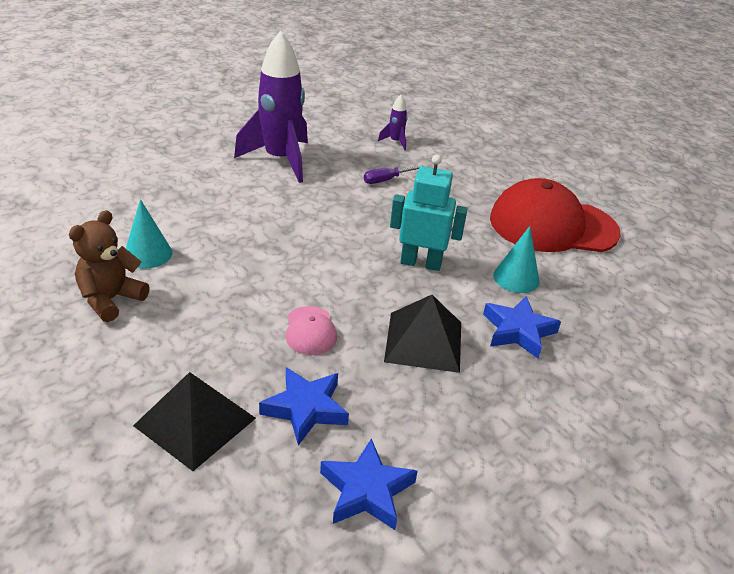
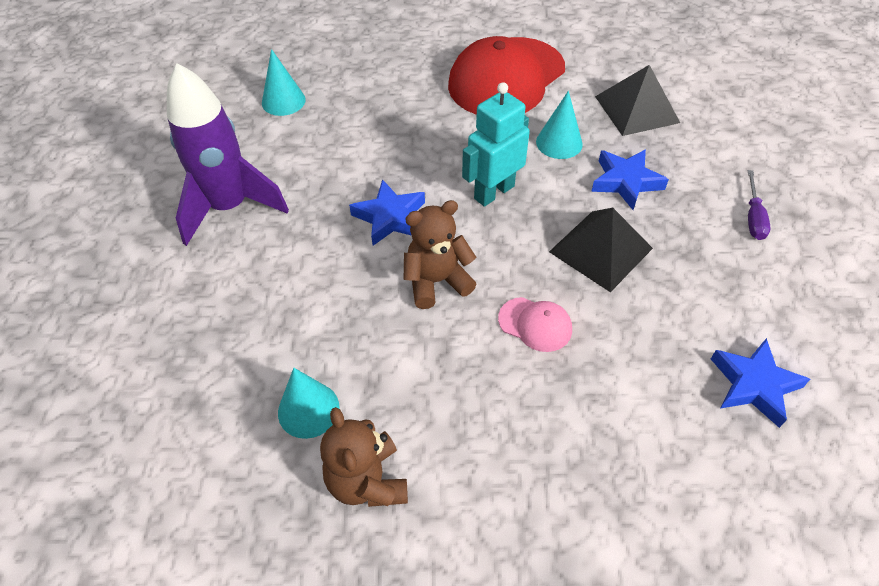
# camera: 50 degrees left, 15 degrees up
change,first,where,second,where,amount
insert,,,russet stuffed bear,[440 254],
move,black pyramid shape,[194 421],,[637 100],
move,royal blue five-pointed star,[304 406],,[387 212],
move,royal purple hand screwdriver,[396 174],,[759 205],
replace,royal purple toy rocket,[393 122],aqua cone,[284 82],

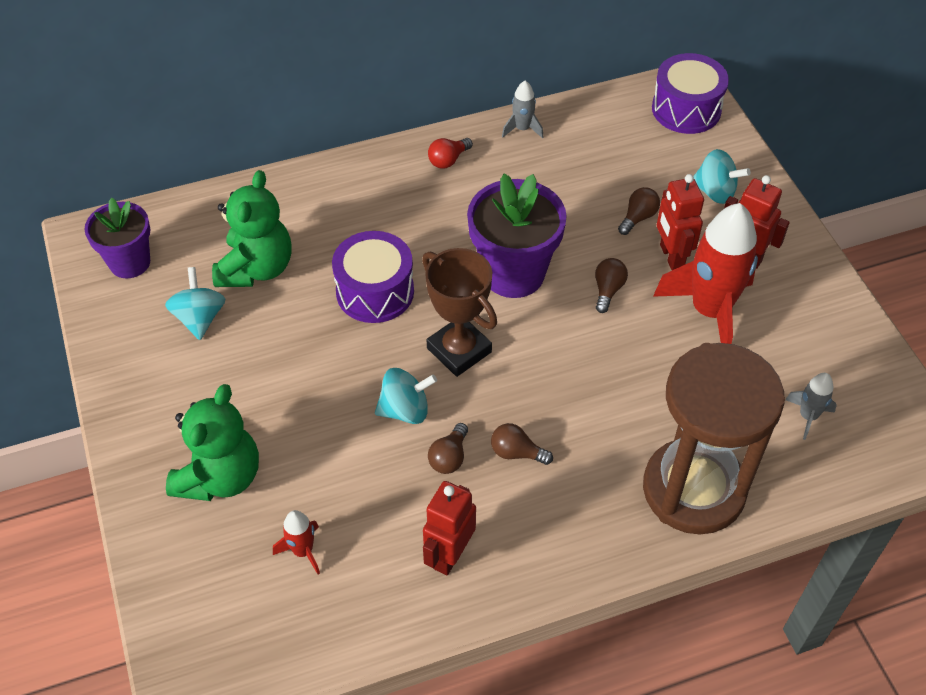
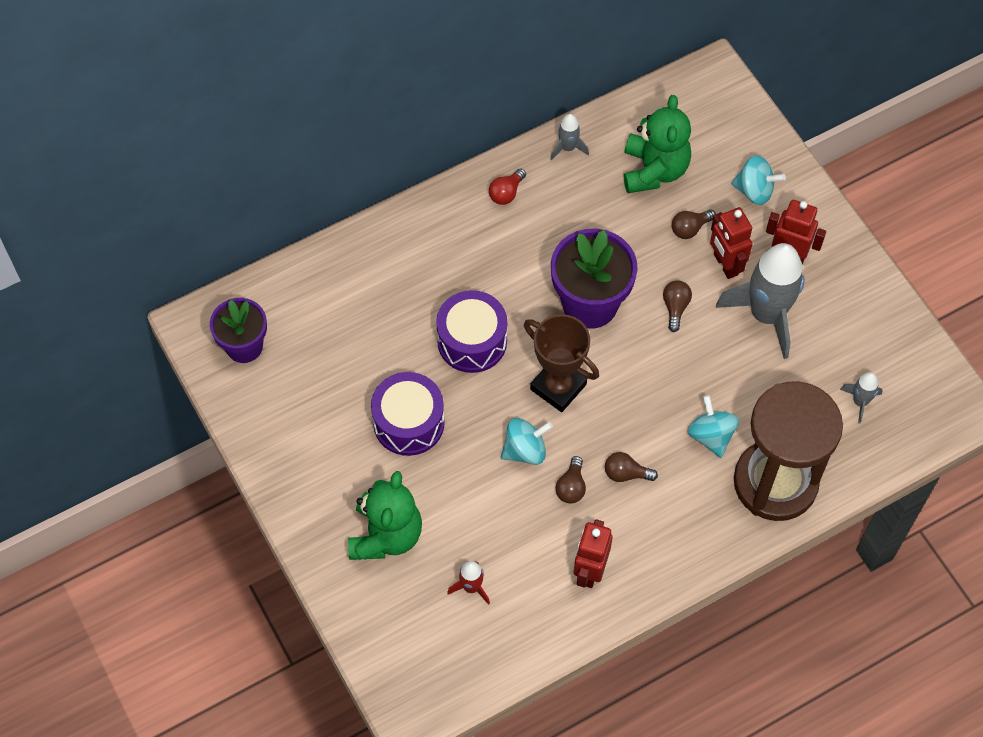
# camera: 10 degrees left, 10 degrees up
change,first,where,second,where,amount
move,aqua spinning top,[195 303],,[713 426],
move,emerald stuffed bear,[252 228],,[657 144],
move,royal purple drum,[690 93],,[408 414],
recolor,scarlet toy rocket,[705 273],ash-grey toy rocket,[760 301],
rotate,russet lightbulb,[639 211],,[694 224],150 degrees counterclockwise

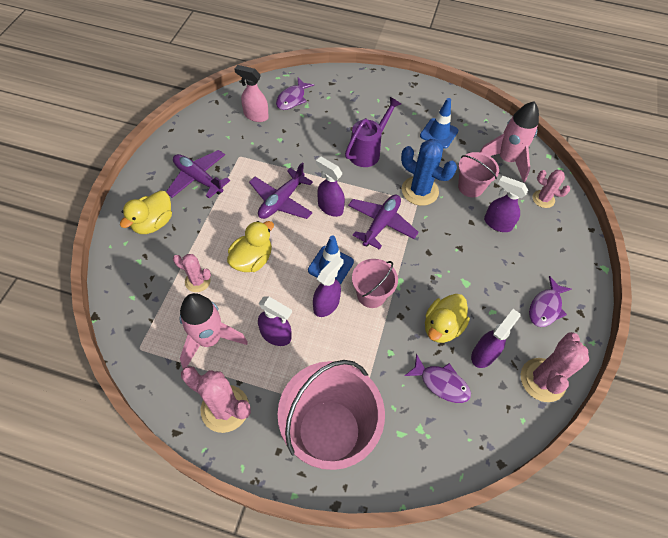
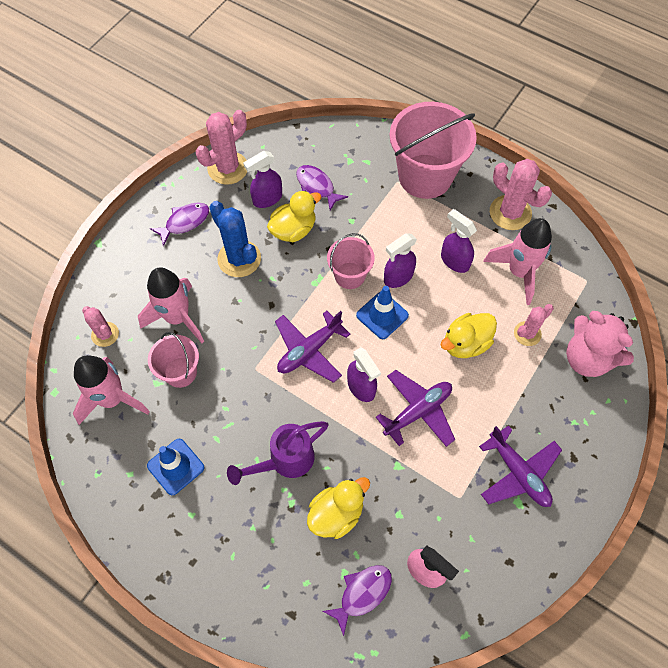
# camera: 160 degrees left, 5 degrees up
change,first,where,second,where,amount
insert,,,rose-pink stuffed bear,[600 344],
move,bright yellow toy duck,[146 212],,[338 508],
move,royal blue prickly plant,[429 172],,[235 239],
replace,royal purple spray cleaner,[506 203],rose-pink toy rocket,[171 305],
rotate,rose-pink prickly plant,[192 273],,[534 325],75 degrees counterclockwise

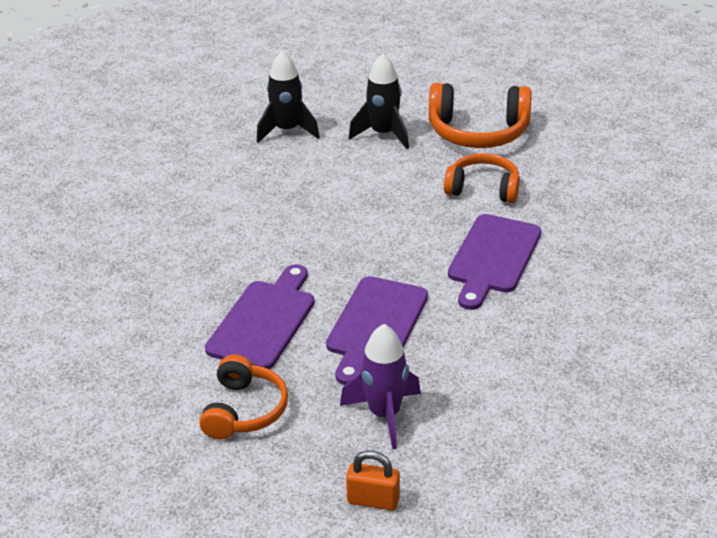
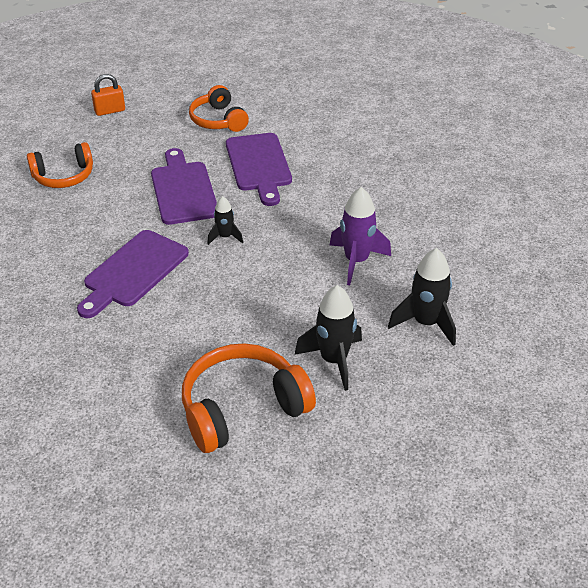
# camera: 145 degrees right, 5 degrees up
change,first,where,second,where,amount
insert,,,black toy rocket,[225 220],
move,royal purple toy rocket,[380 386],,[360 236],
move,bright orange headphones,[482 178],,[60 165],
rotate,royal purple chopping board,[494 262],,[133 274],135 degrees counterclockwise

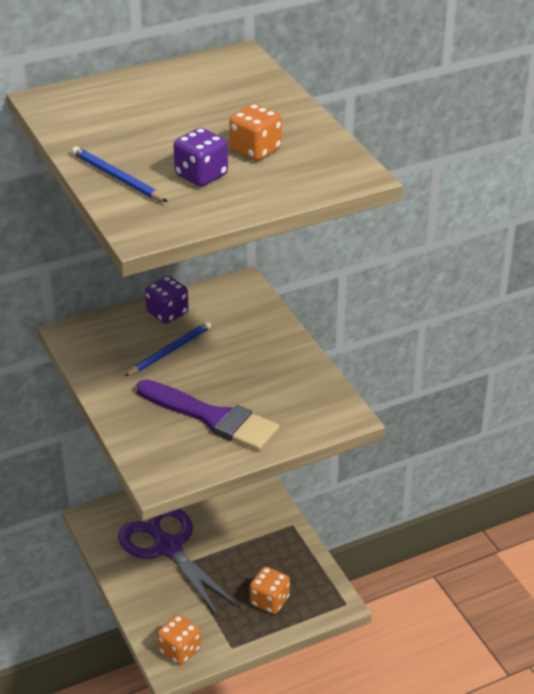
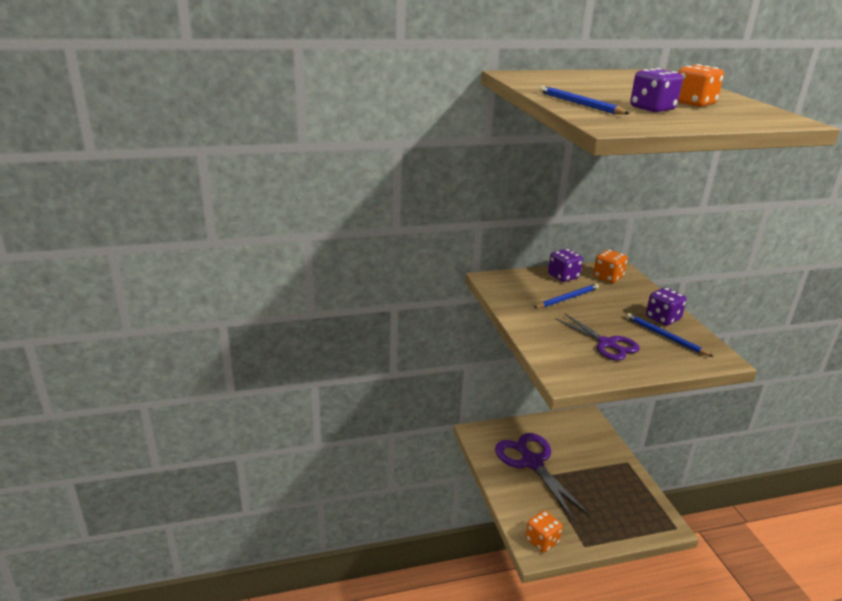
# camera: 10 degrees right, 10 degrees down
change,first,where,second,where,amount
insert,,,royal blue wooden pencil,[669 335],
insert,,,royal purple game die,[666 306],
move,bright orange game die,[270 590],,[610 266],
replace,royal purple brush,[207 415],royal purple pair of scissors,[598 336],

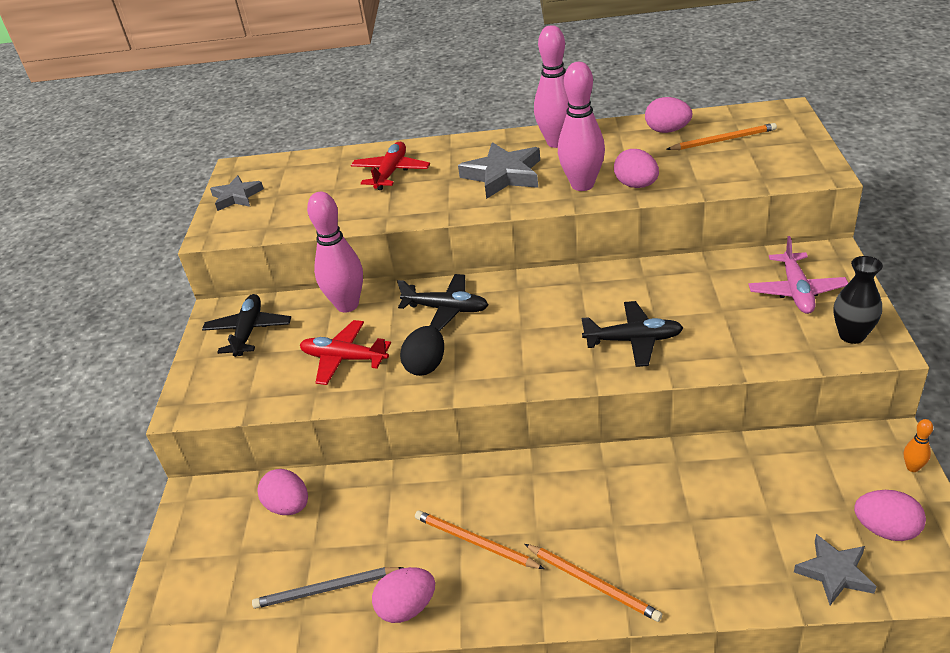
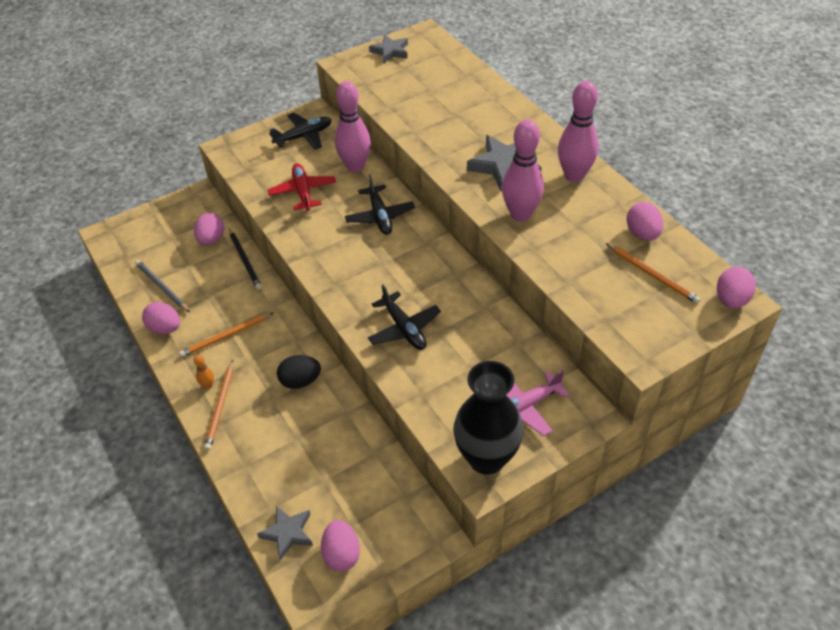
# camera: 55 degrees right, 10 degrees up
change,first,where,second,where,amount
delete,scarlet plane,[390 166],,,
insert,,,black wooden pencil,[245 259],
move,black egg,[422 351],,[299 372],
move,rose-pink egg,[636 168],,[736 287],
move,bright orange skittle,[918 445],,[204 371],
rotate,bright orange wooden pencil,[479 540],,[226 335],120 degrees counterclockwise
resize,black tall vase,[858 300],,[488 418],x1.72

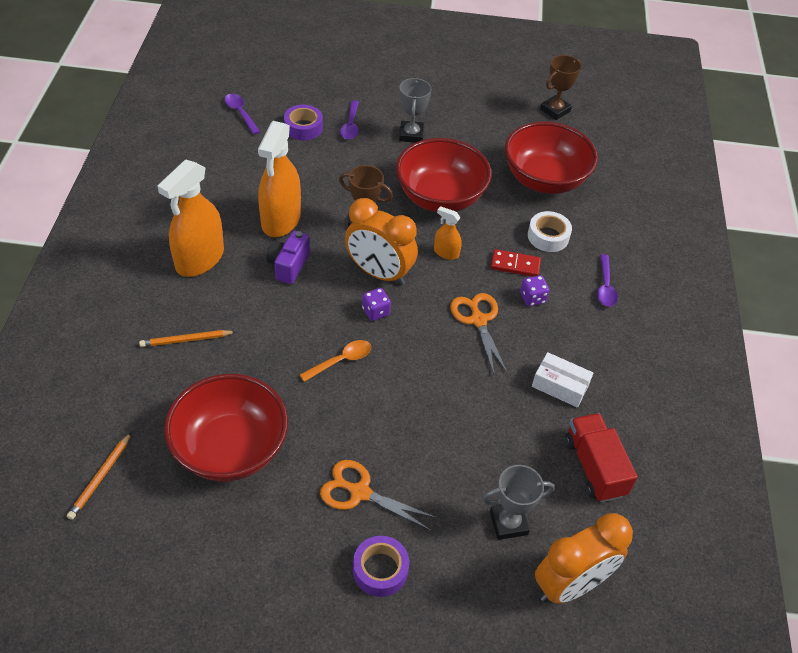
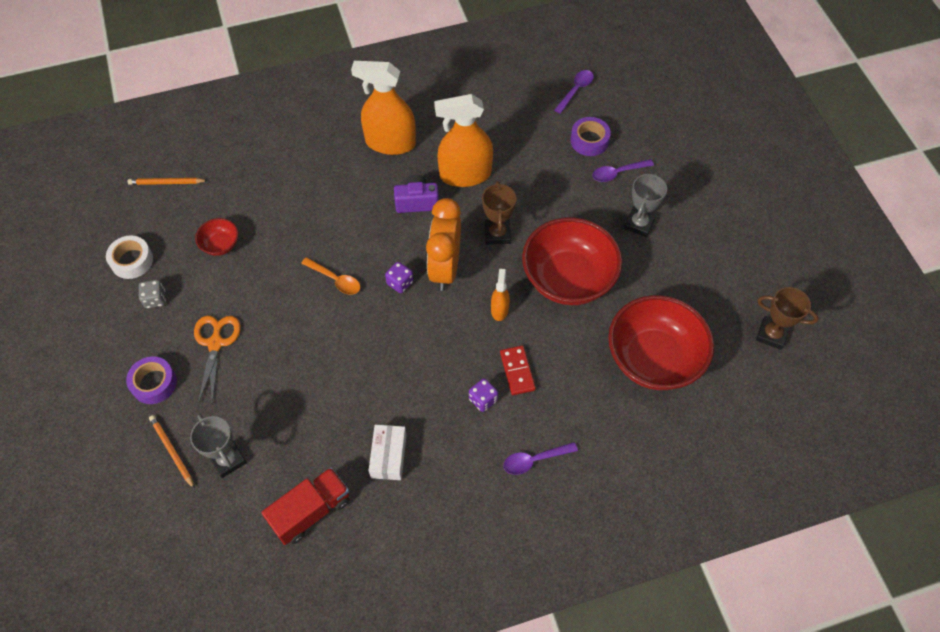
# camera: 70 degrees right, 10 degrees up
change,first,where,second,where,amount
delete,bright orange pair of scissors,[479 333],,,
delete,bright orange clock,[584 558],,,
insert,,,ash-grey game die,[152 294],
move,bright orange wooden pencil,[187 338],,[172 452],
move,white tape,[550 231],,[129 257],
rotate,ash-grey trophy,[415 110],,[645 205],45 degrees counterclockwise
resize,scarlet serving bowl,[226 428],,[216 237],x0.45

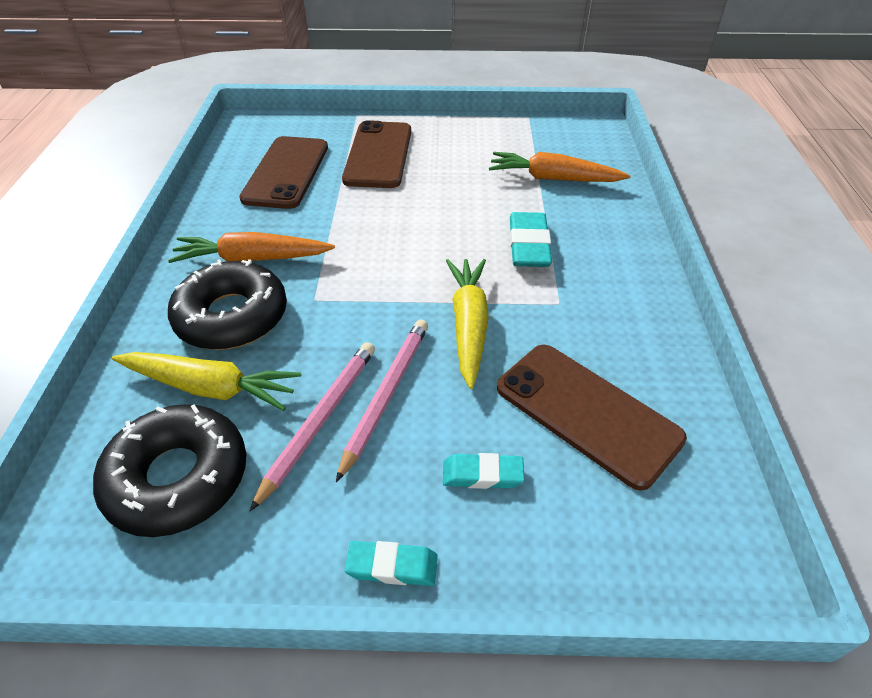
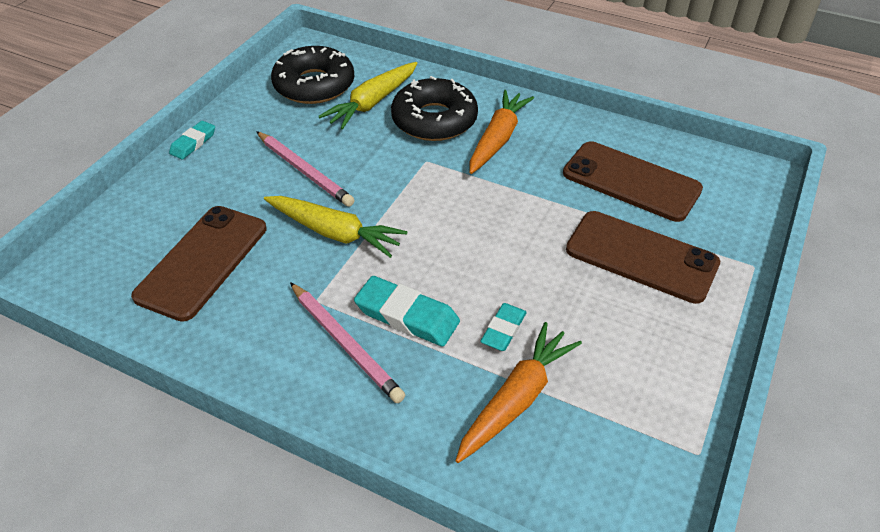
# camera: 115 degrees right, 0 degrees up
change,first,where,second,where,amount
move,rose-pink wooden pencil,[312 426],,[347 342],
move,aqua eraser,[484 471],,[503 327],
rotate,russet phone,[592 418],,[199 264],45 degrees counterclockwise

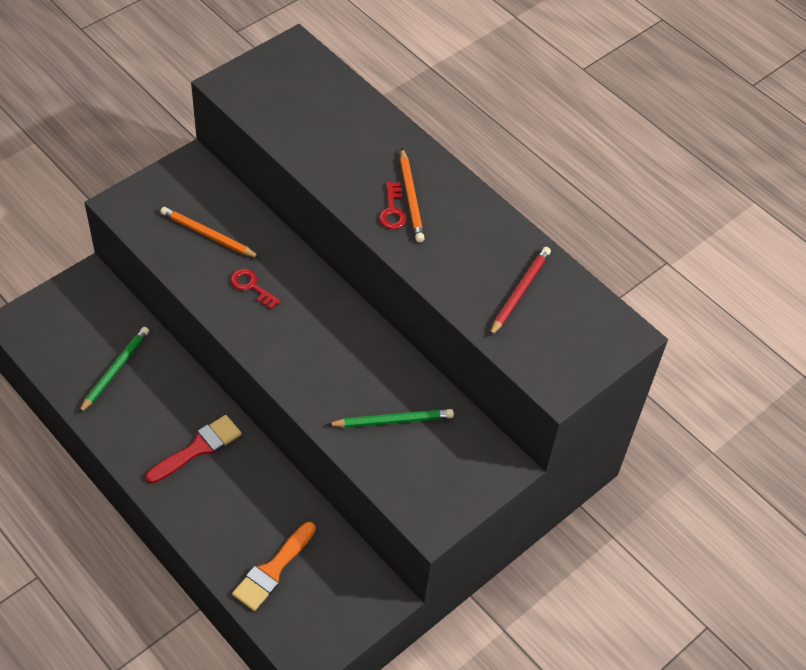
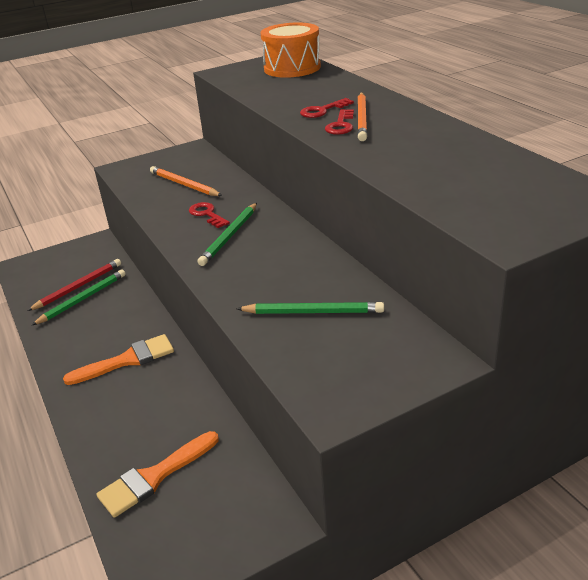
# camera: 20 degrees right, 20 degrees down
change,first,where,second,where,amount
insert,,,emerald wooden pencil,[227 234],
insert,,,bright orange drum,[290 50],
insert,,,scarlet latchkey,[327 108],
move,scarlet wooden pencil,[520 292],,[74 285],
recolor,scarlet brush,[193 449],bright orange brush,[118 359],

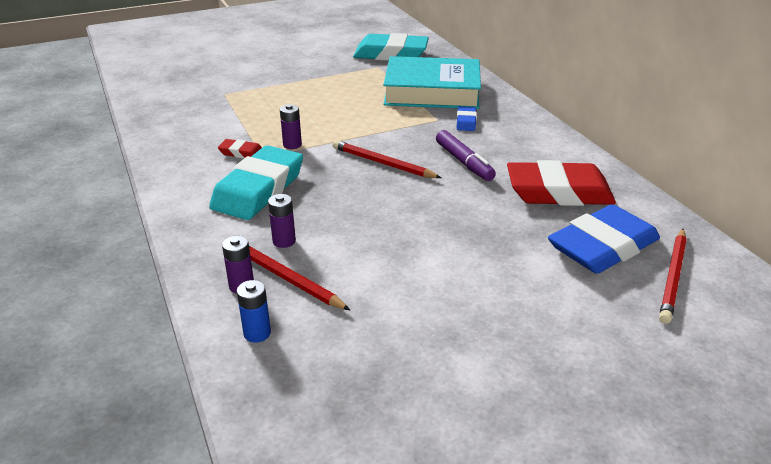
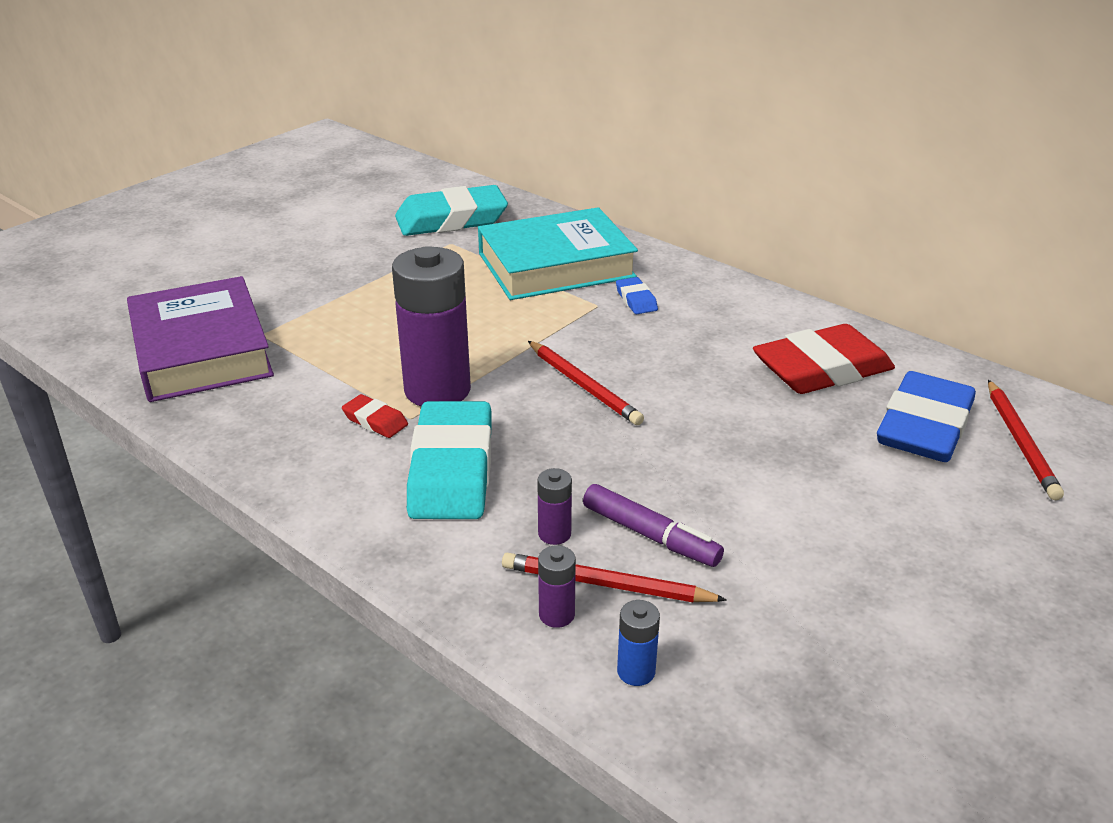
# camera: 25 degrees left, 0 degrees up
change,first,where,second,where,amount
insert,,,royal purple book,[200 339],
move,royal purple felt pen,[466 155],,[653 525],
rotate,scarlet eraser,[240 149],,[375 416],45 degrees clockwise
rotate,scarlet wooden pencil,[387 159],,[586 383],135 degrees counterclockwise
resize,royal purple AA battery,[291 126],,[431 326],x2.39

